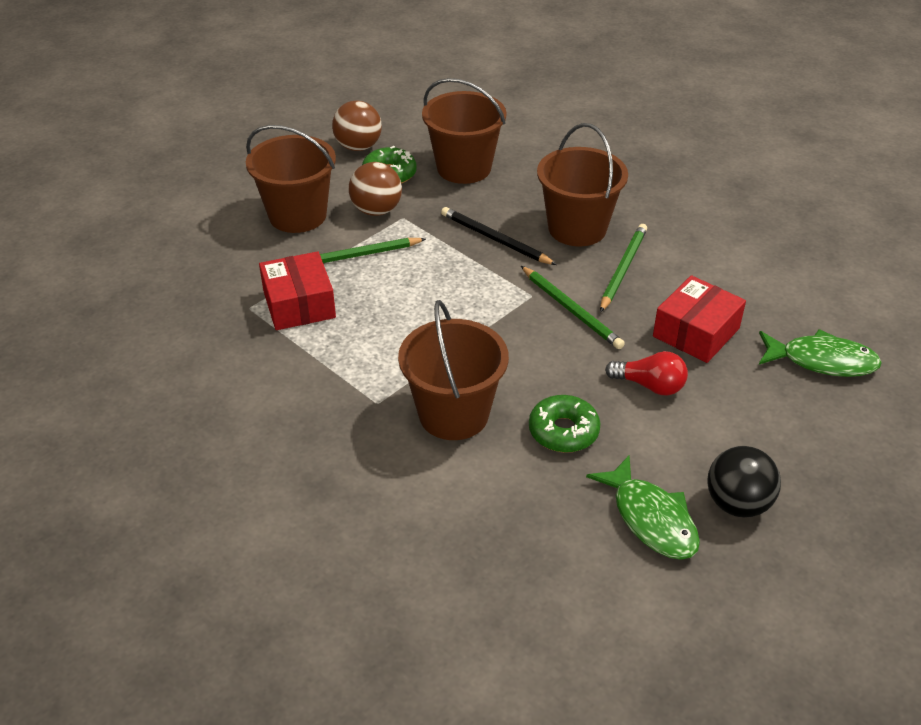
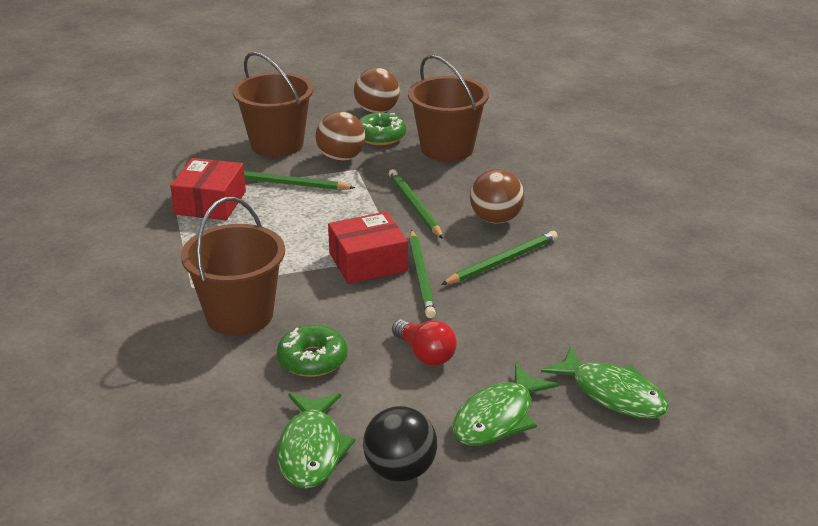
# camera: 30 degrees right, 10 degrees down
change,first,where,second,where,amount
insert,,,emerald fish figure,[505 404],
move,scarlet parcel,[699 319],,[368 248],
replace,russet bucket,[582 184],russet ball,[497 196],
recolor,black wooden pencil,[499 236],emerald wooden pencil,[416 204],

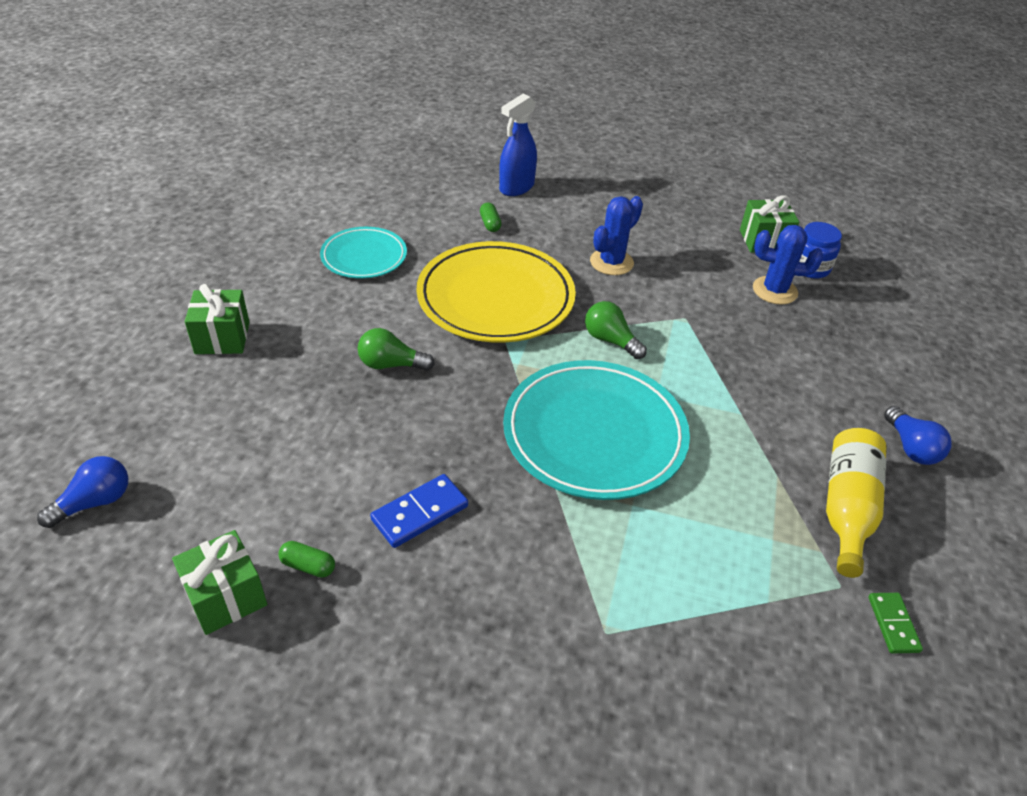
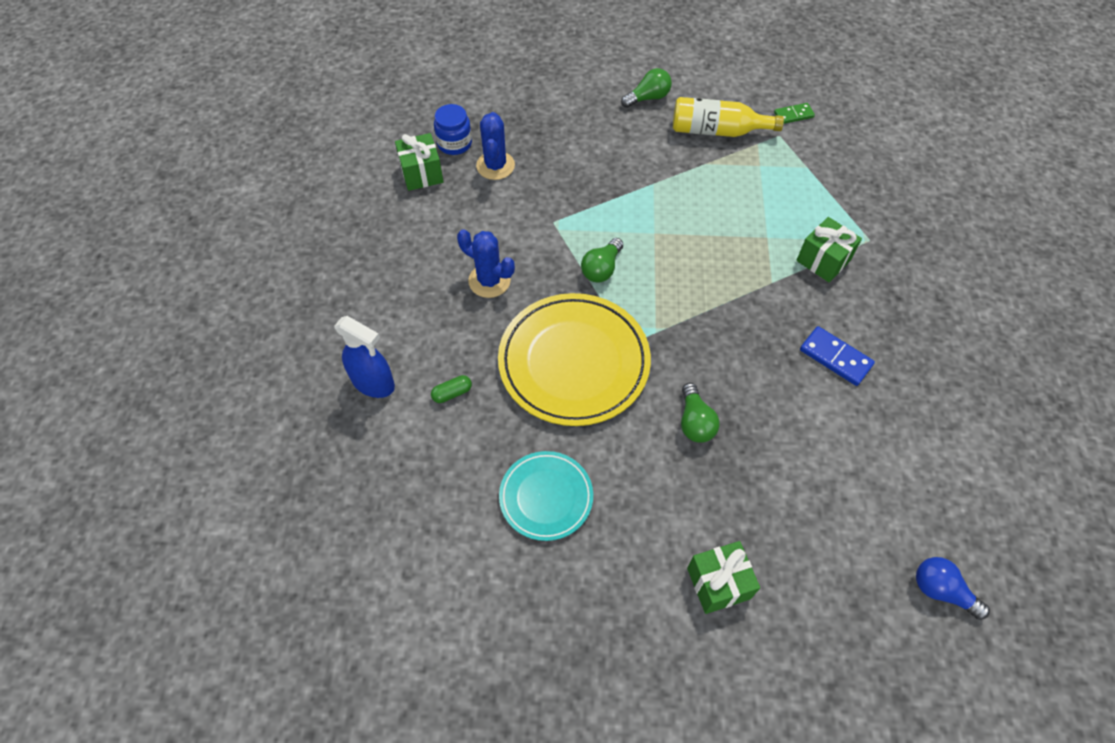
# camera: 100 degrees left, 15 degrees up
change,first,where,second,where,amount
delete,emerald pill shape,[306 559],,,
delete,aqua plate,[596 430],,,
move,emerald gift,[219 582],,[829 249],
recolor,royal blue lightbulb,[918 435],emerald lightbulb,[646 88],

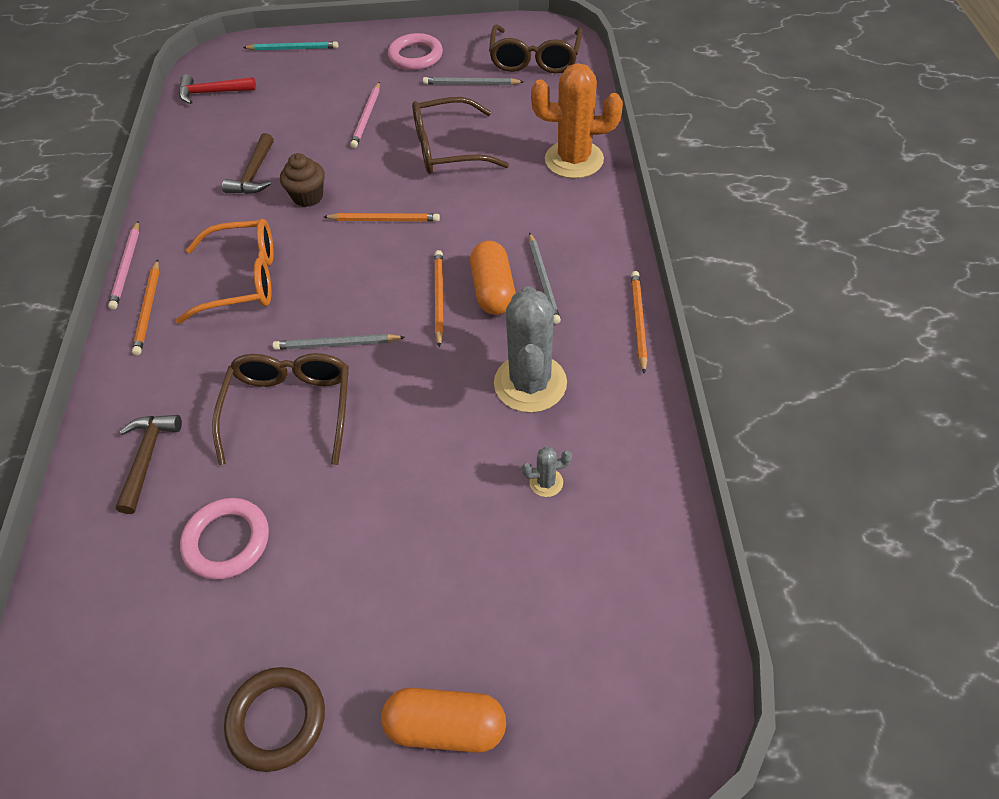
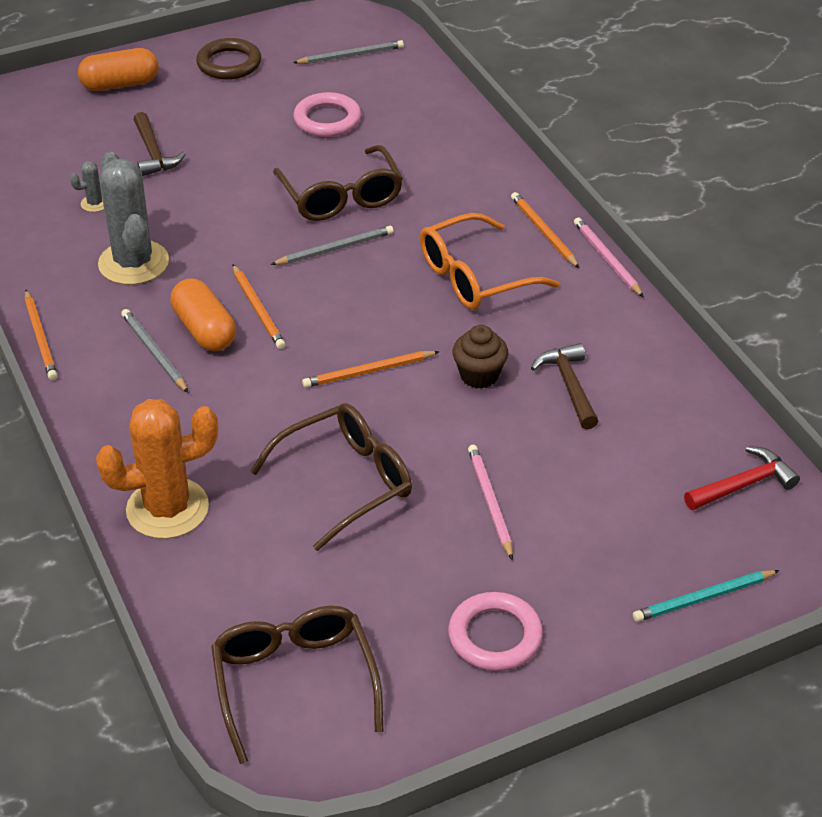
# camera: 155 degrees right, 10 degrees down
change,first,where,second,where,amount
move,russet carpenter's hammer,[149 464],,[159 144],
move,ash-grey wooden pencil,[473 81],,[348 52],

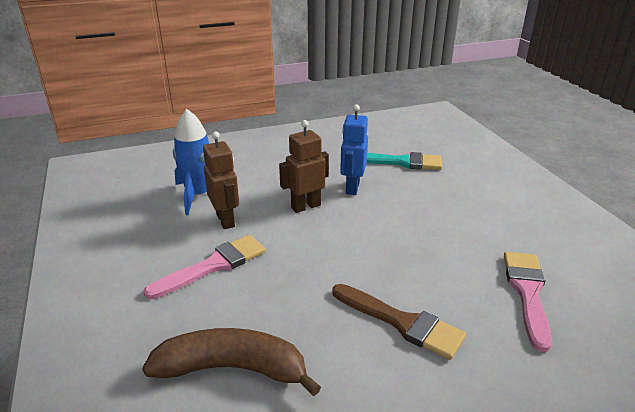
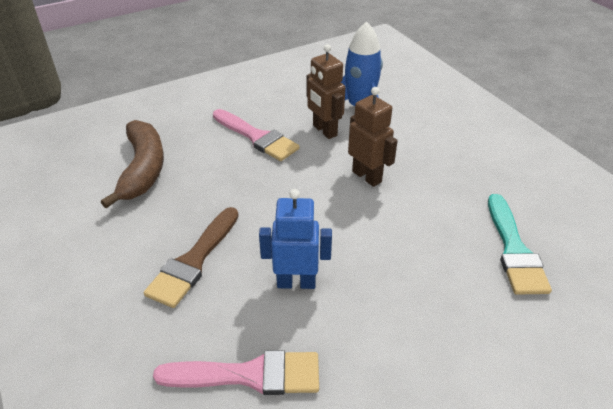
# camera: 80 degrees right, 10 degrees up
change,first,where,second,where,amount
move,royal blue robot figure,[354 149],,[295 239],
rotate,russet robot figure,[221 180],,[326 91],90 degrees clockwise

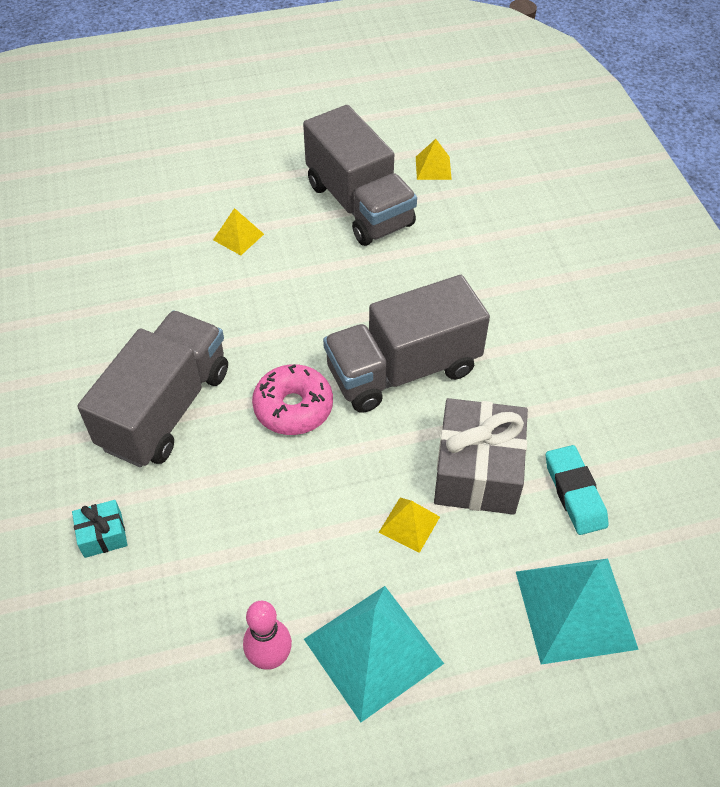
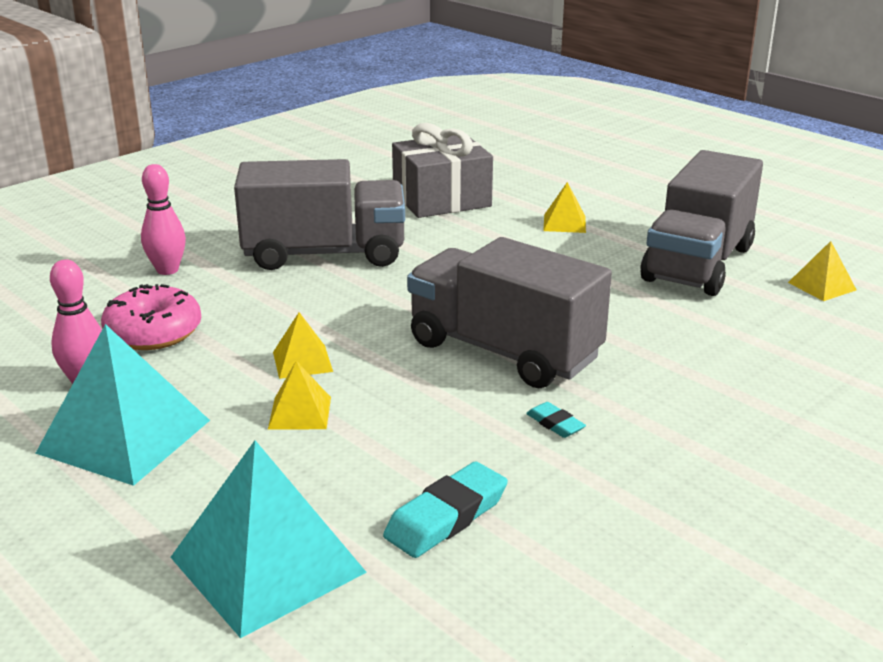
# camera: 60 degrees right, 25 degrees down
change,first,where,second,where,amount
insert,,,bright yellow pyramid shape,[303 345],
insert,,,aqua eraser,[556 420],
move,rose-pink doughnut,[292 399],,[151 317],
move,ash-grey gift,[481 456],,[442 170],
replace,aqua gift,[100 529],rose-pink skittle,[163 219],

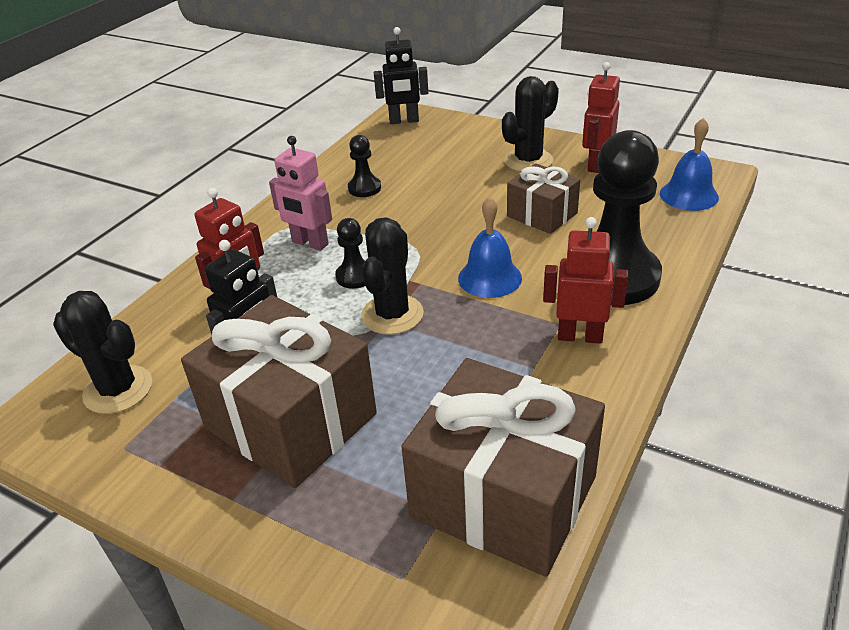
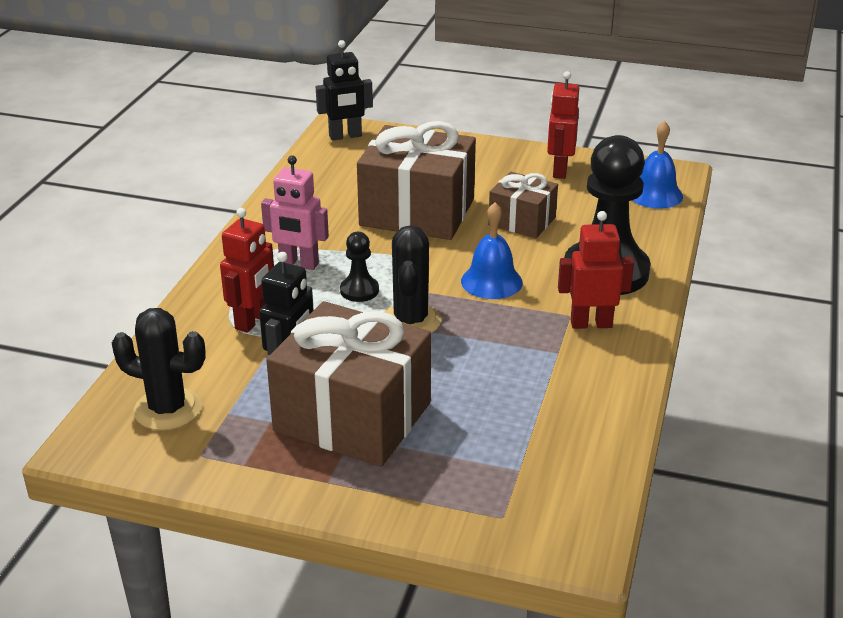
# camera: 15 degrees left, 5 degrees down
change,first,where,second,where,amount
delete,black chess pawn,[364 166],,,
delete,black prickly plant,[530 124],,,
move,russet gift,[503 467],,[416 180],

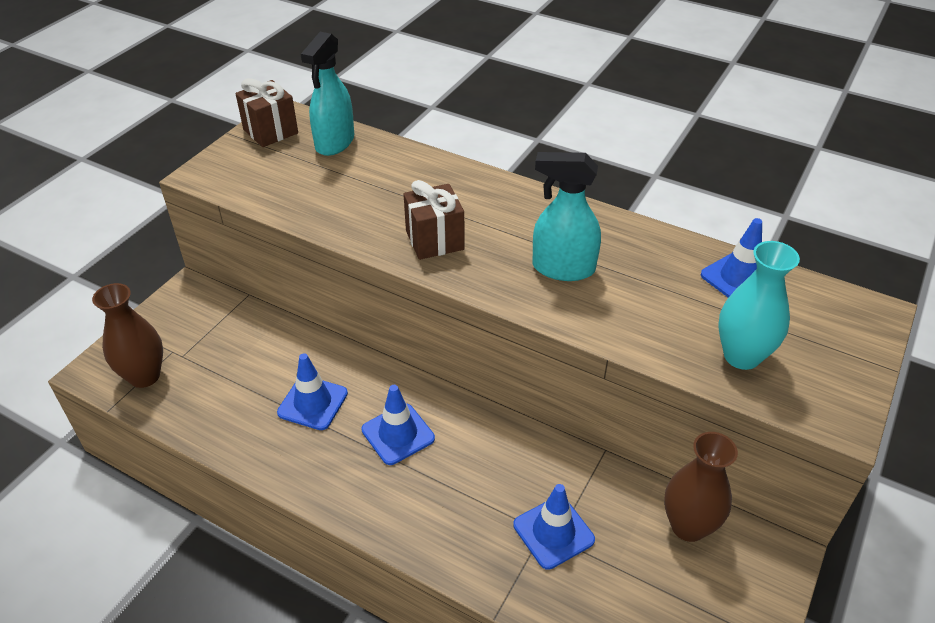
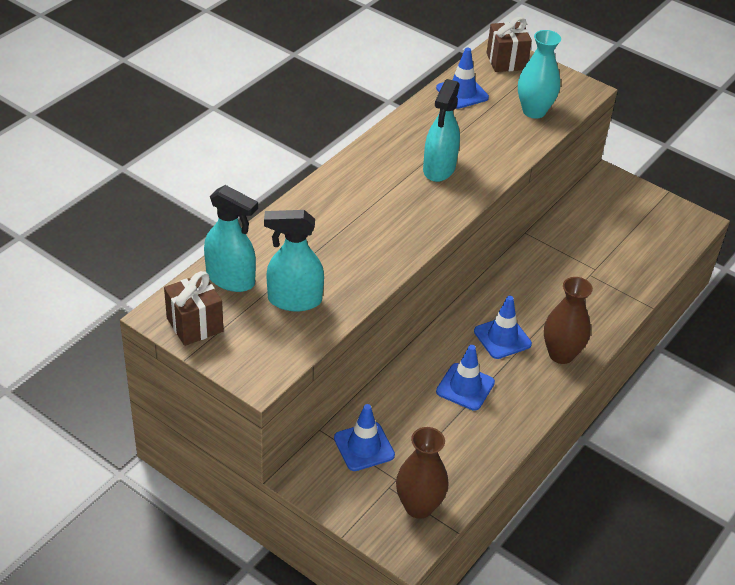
# camera: 85 degrees left, 0 degrees up
change,first,where,second,where,amount
insert,,,aqua spray cleaner,[294 260],
move,russet gift,[434 220],,[509 44],
move,royal blue traffic cone,[554 527],,[364 437],
move,russet tall vase,[701 487],,[568 320],

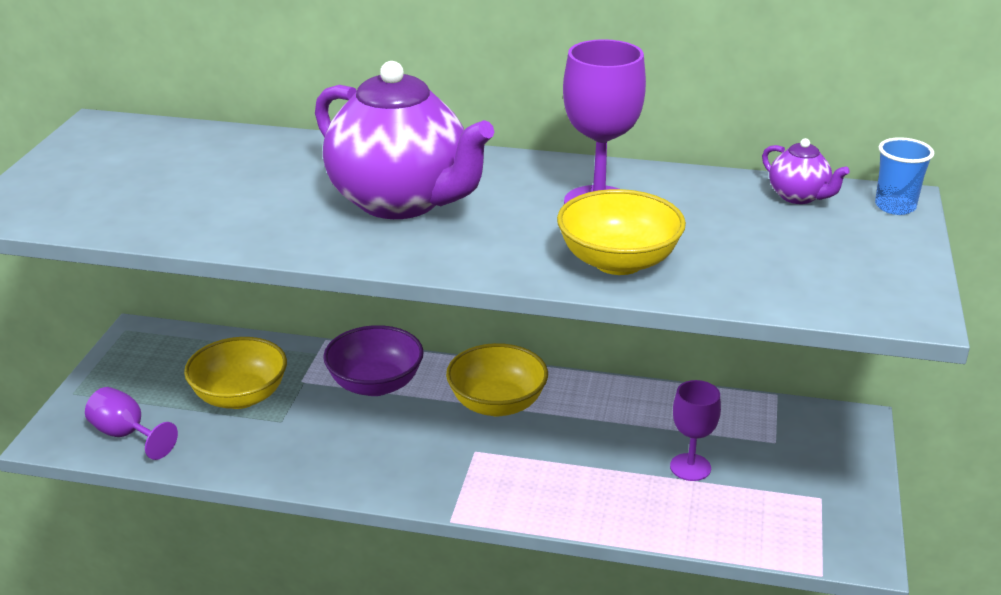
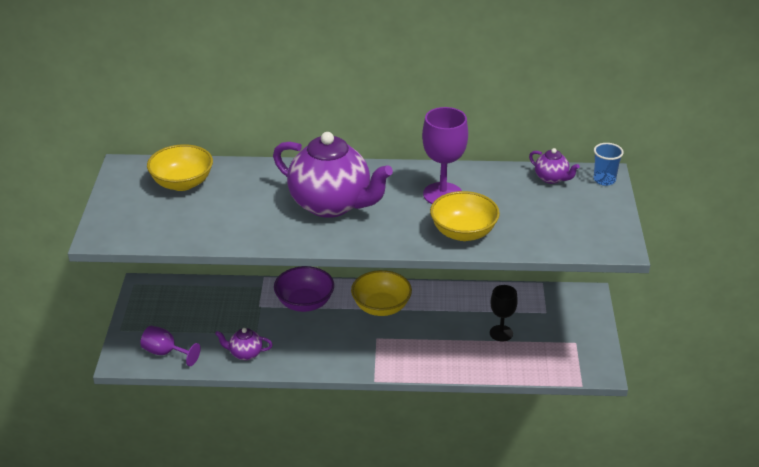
# camera: 10 degrees left, 5 degrees up
change,first,where,second,where,amount
insert,,,royal purple china teapot,[244 344],
move,bright yellow serving bowl,[235 373],,[180 167],
recolor,royal purple wine glass,[695 430],black wine glass,[504 313],

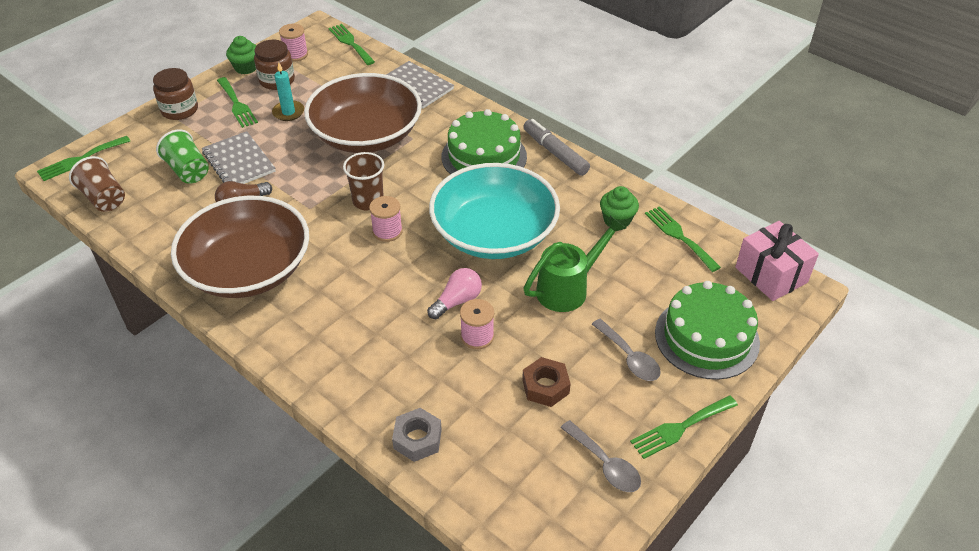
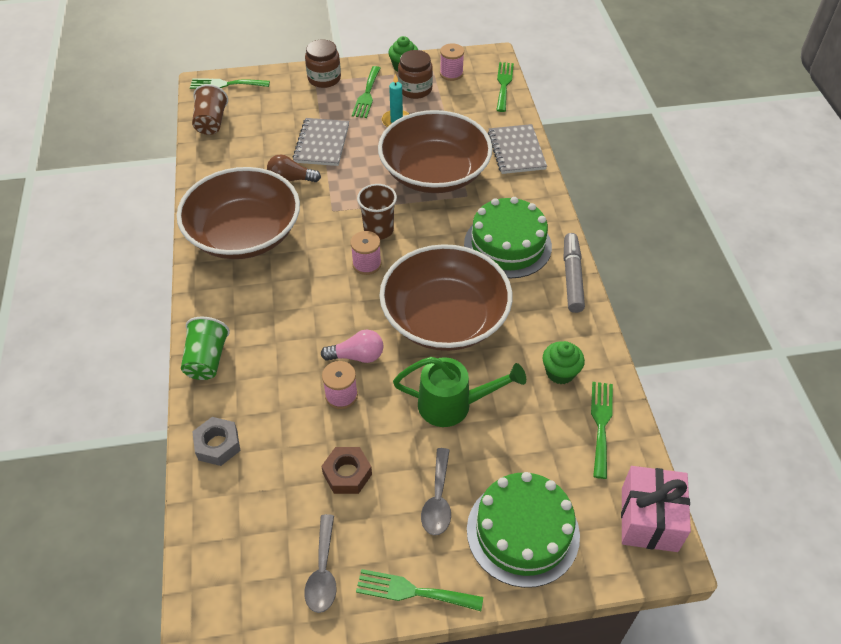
# camera: 40 degrees right, 5 degrees up
change,first,where,second,where,amount
move,emerald beaker,[182 156],,[205 348],
recolor,aqua serving bowl,[494 211],russet serving bowl,[446 297],

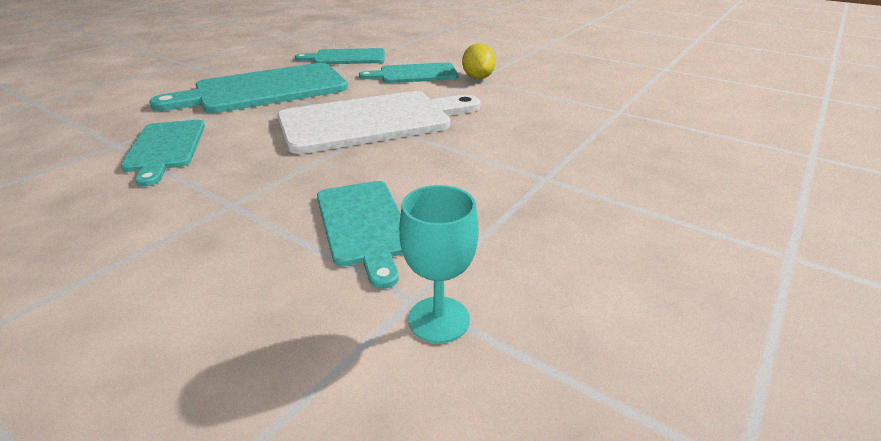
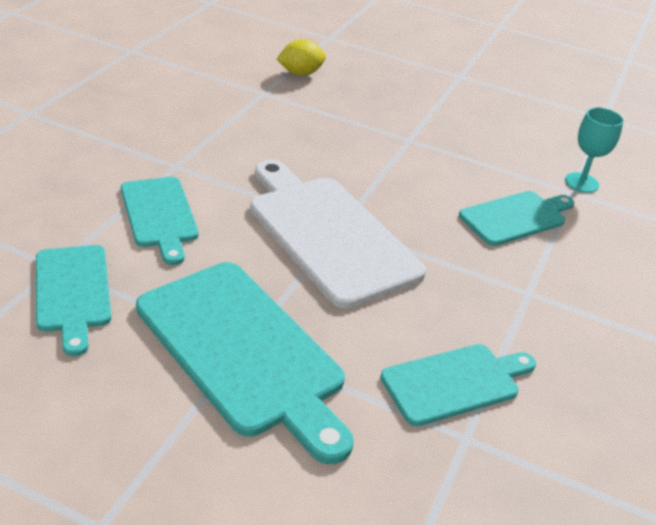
# camera: 105 degrees left, 5 degrees up
change,first,where,second,where,amount
move,bright yellow toy lemon,[479 61],,[301 57],

